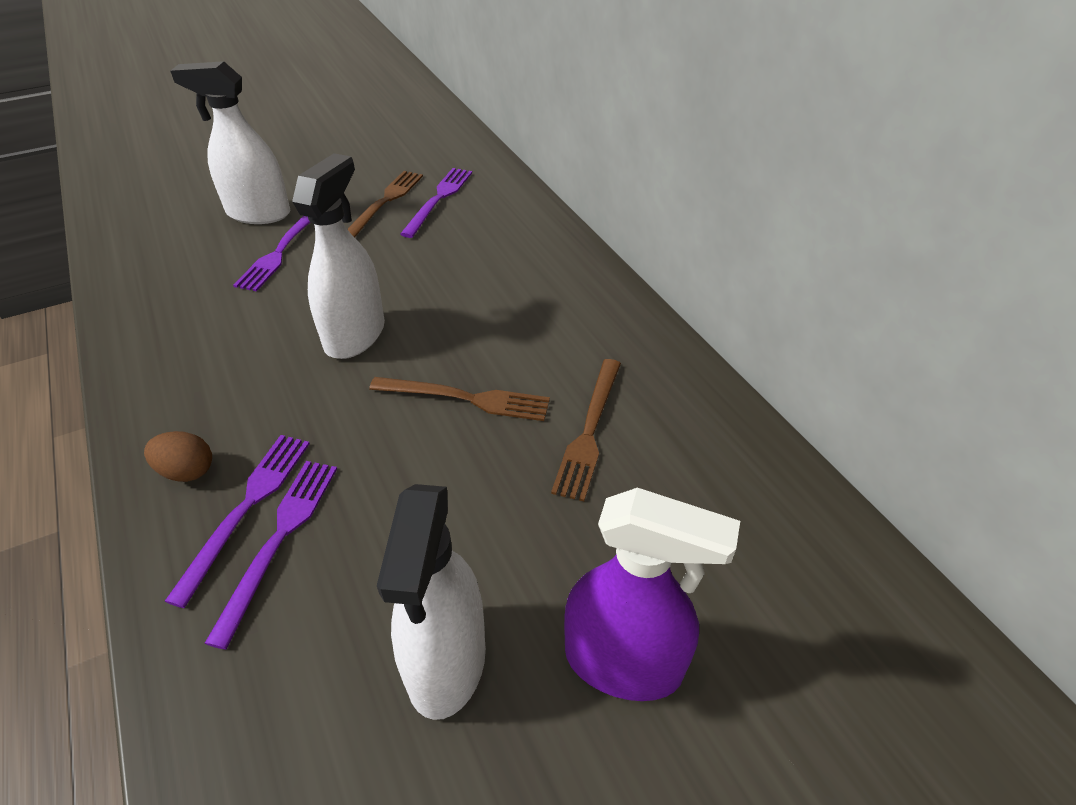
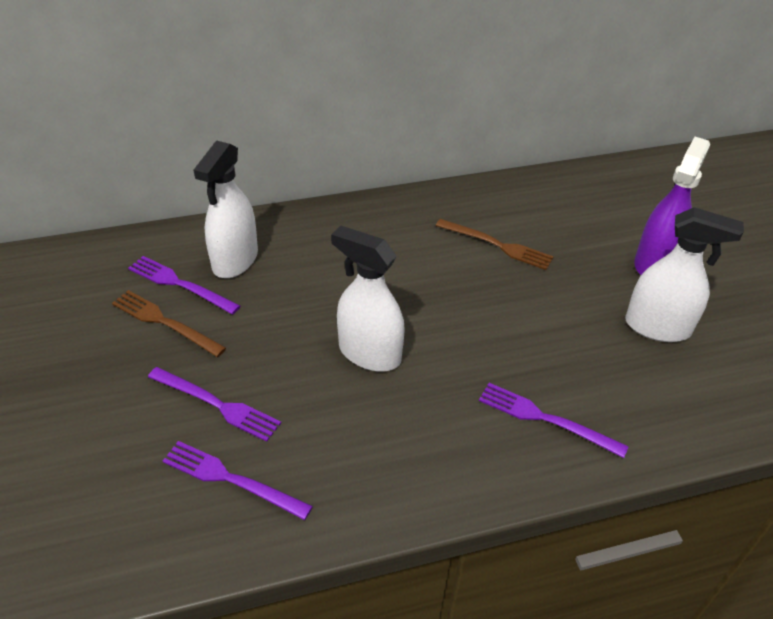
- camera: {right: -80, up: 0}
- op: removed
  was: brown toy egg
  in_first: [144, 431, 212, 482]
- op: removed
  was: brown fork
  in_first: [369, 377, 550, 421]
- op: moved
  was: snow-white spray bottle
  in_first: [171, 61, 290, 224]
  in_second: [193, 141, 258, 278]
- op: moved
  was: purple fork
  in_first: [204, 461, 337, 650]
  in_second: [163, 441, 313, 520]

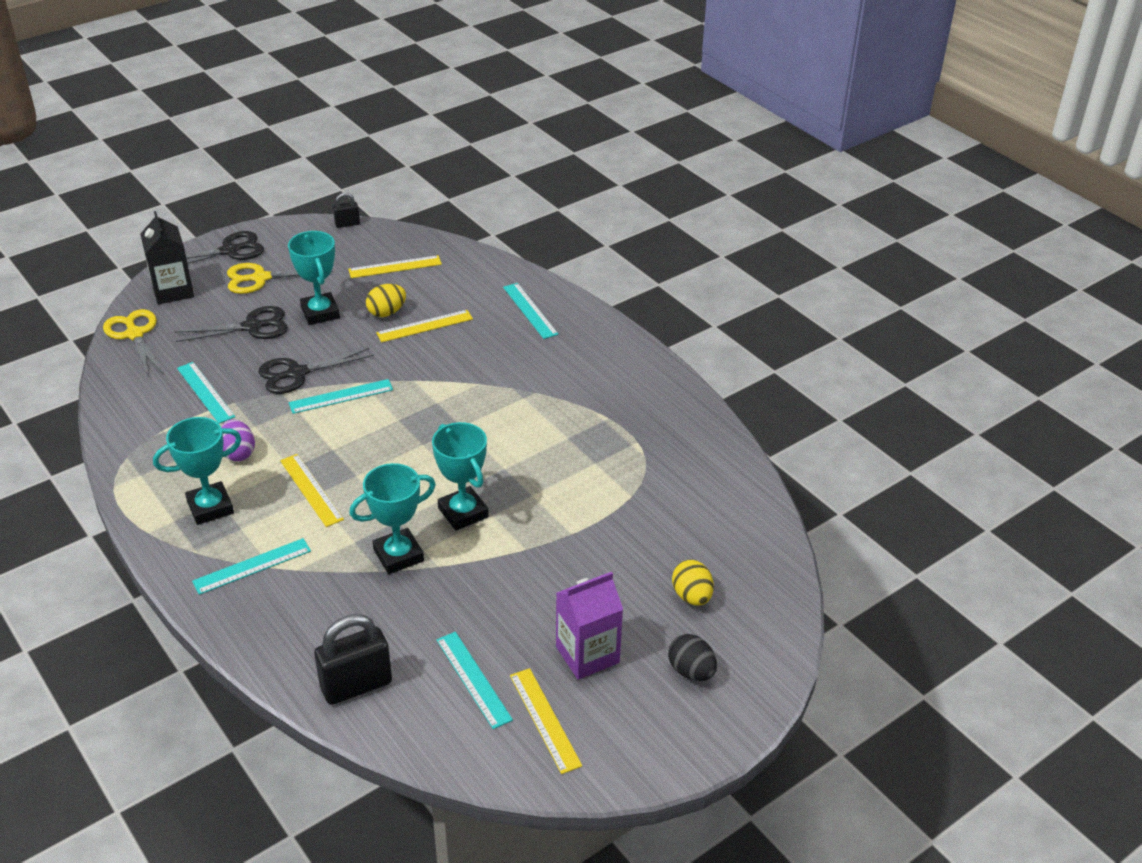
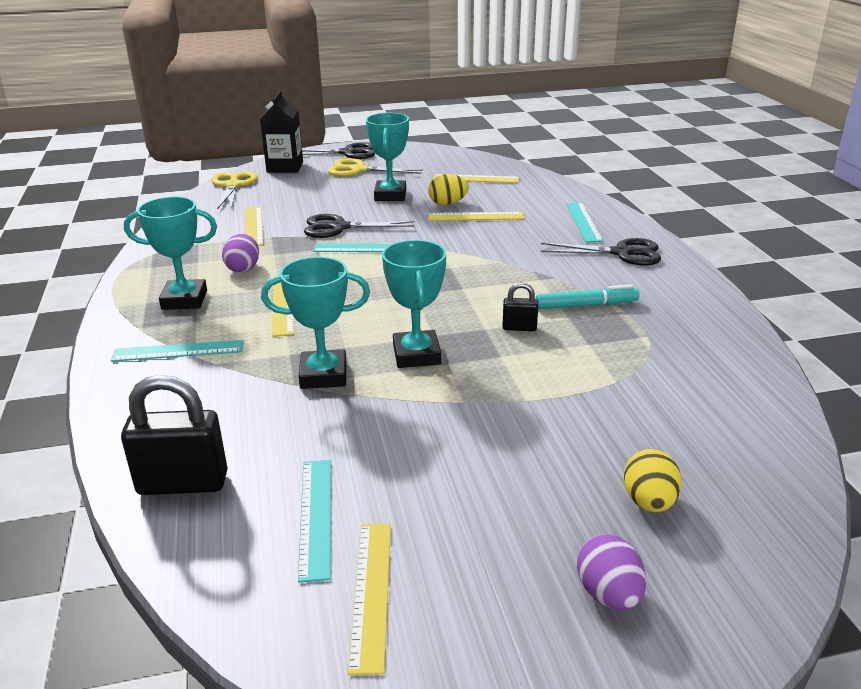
- camera: {right: 25, up: -10}
- op: removed
  was: purple juice carton
  in_first: [556, 572, 623, 680]
- op: added
  now: aqua marker pen
  in_second: [536, 284, 639, 309]
- op: moved
  was: jet-black shears
  in_first: [174, 306, 288, 342]
  in_second: [540, 238, 661, 265]
- op: moved
  was: jet-black lock
  in_first: [333, 193, 360, 228]
  in_second: [502, 282, 538, 331]
- op: recoloured
  was: aqua ruler
  now: bright yellow ruler
  in_first: [177, 362, 235, 424]
  in_second: [245, 207, 263, 246]
- op: recoloured
  was: jet-black toy egg
  now: purple toy egg
  in_first: [668, 634, 717, 681]
  in_second: [577, 534, 646, 610]

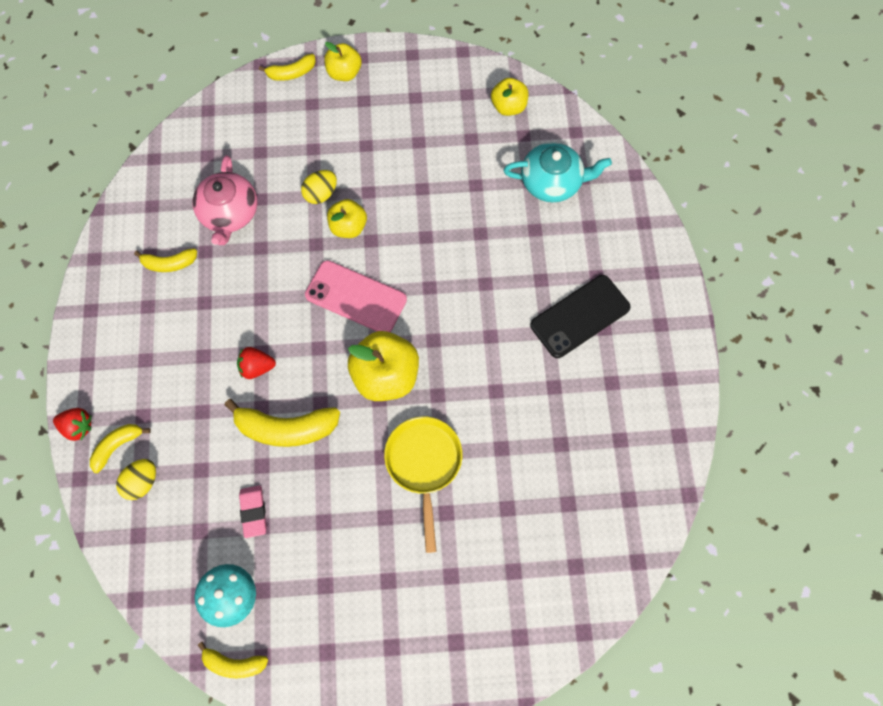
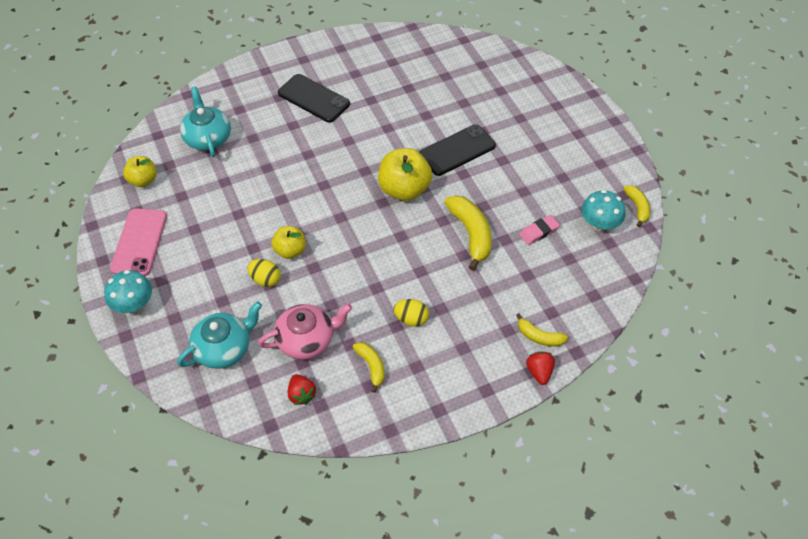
- camera: {right: -110, up: -15}
- op: removed
  was: bright yellow toy banana
  in_first: [259, 54, 316, 81]
- op: added
  now: aqua teapot
  in_second: [177, 301, 262, 369]
- op: moved
  was: bright yellow toy egg
  in_first: [116, 459, 156, 500]
  in_second: [394, 299, 429, 327]
- op: moved
  was: crimson strawberry
  in_first: [237, 347, 276, 379]
  in_second: [288, 374, 316, 405]
- op: moved
  was: pink mobile phone
  in_first: [305, 260, 407, 332]
  in_second: [110, 208, 167, 276]
- op: replaced
  was: bright yellow apple
  now: aqua mushroom
  in_first: [325, 42, 362, 81]
  in_second: [104, 270, 152, 313]
- op: replaced
  was: bright yellow frying pan
  now: jet-black mobile phone
  in_first: [384, 417, 462, 553]
  in_second: [419, 124, 496, 176]

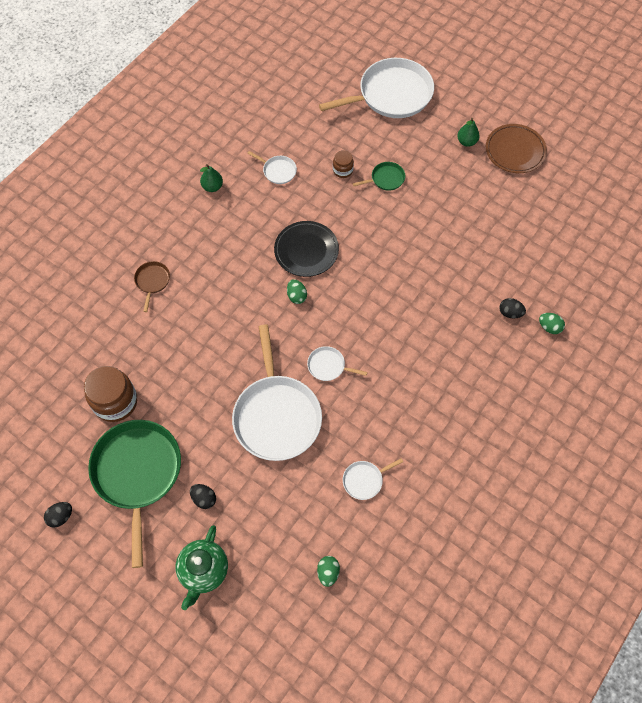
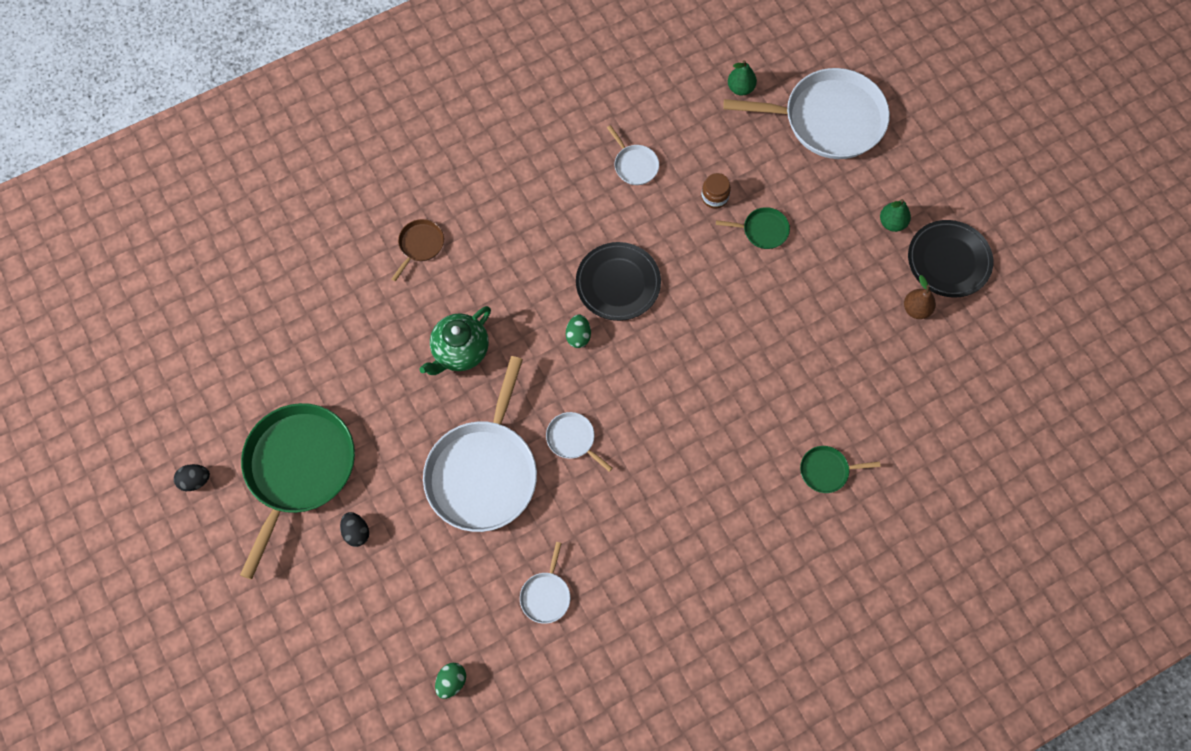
- camera: {right: 25, up: 5}
- op: removed
  was: brown jam jar
  in_first: [84, 366, 137, 422]
- op: removed
  was: green toy egg
  in_first: [539, 313, 565, 334]
- op: added
  now: brown pear
  in_second: [904, 275, 936, 319]
- op: moved
  was: green teapot
  in_first: [176, 525, 228, 610]
  in_second: [419, 306, 491, 375]
- op: moved
  was: green pear
  in_first: [200, 164, 223, 192]
  in_second: [728, 60, 757, 96]
- op: replaced
  was: jet-black toy egg
  now: green frying pan
  in_first: [499, 298, 526, 318]
  in_second: [800, 446, 881, 493]
- op: recoloured
  was: brown plate
  now: jet-black plate
  in_first: [486, 124, 547, 173]
  in_second: [908, 220, 993, 298]
- op: turned
  was: snow-white frying pan
  in_first: [343, 458, 403, 500]
  in_second: [520, 542, 571, 624]
  clockwise: -75

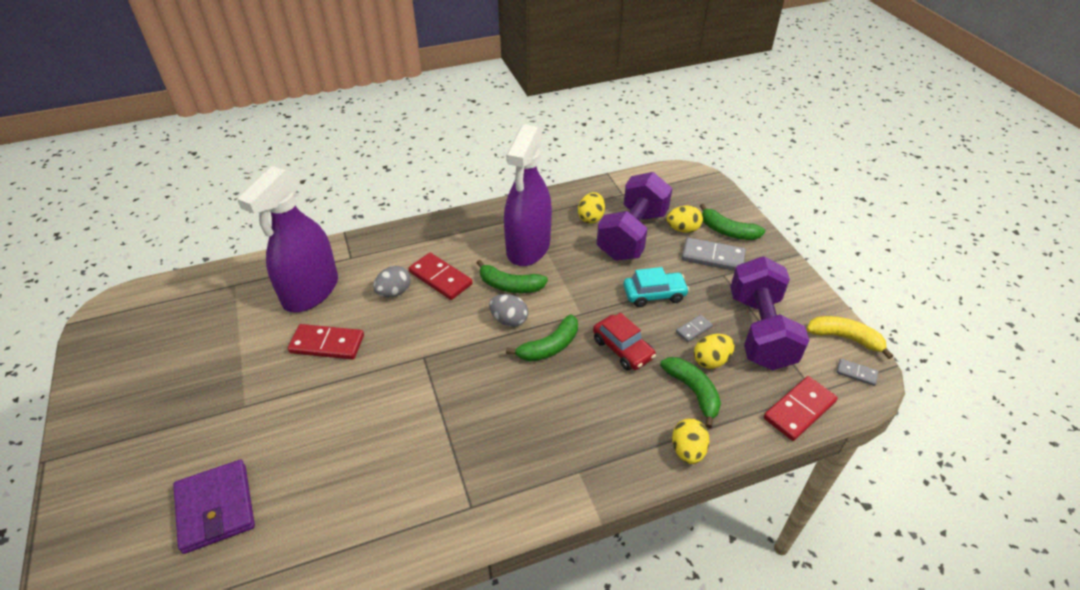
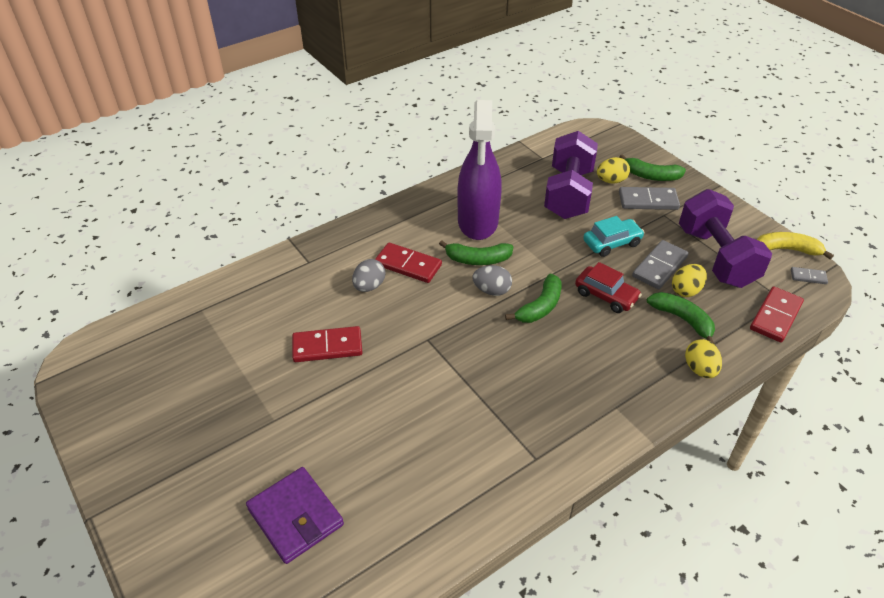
- camera: {right: -15, up: 0}
- op: removed
  was: purple spray bottle
  in_first: [237, 166, 338, 312]
- op: removed
  was: bright yellow toy egg
  in_first: [578, 192, 605, 224]
- op: resized
  was: ash-grey domino tile
  in_first: [676, 315, 713, 342]
  in_second: [632, 240, 689, 289]
  ratio: 1.89

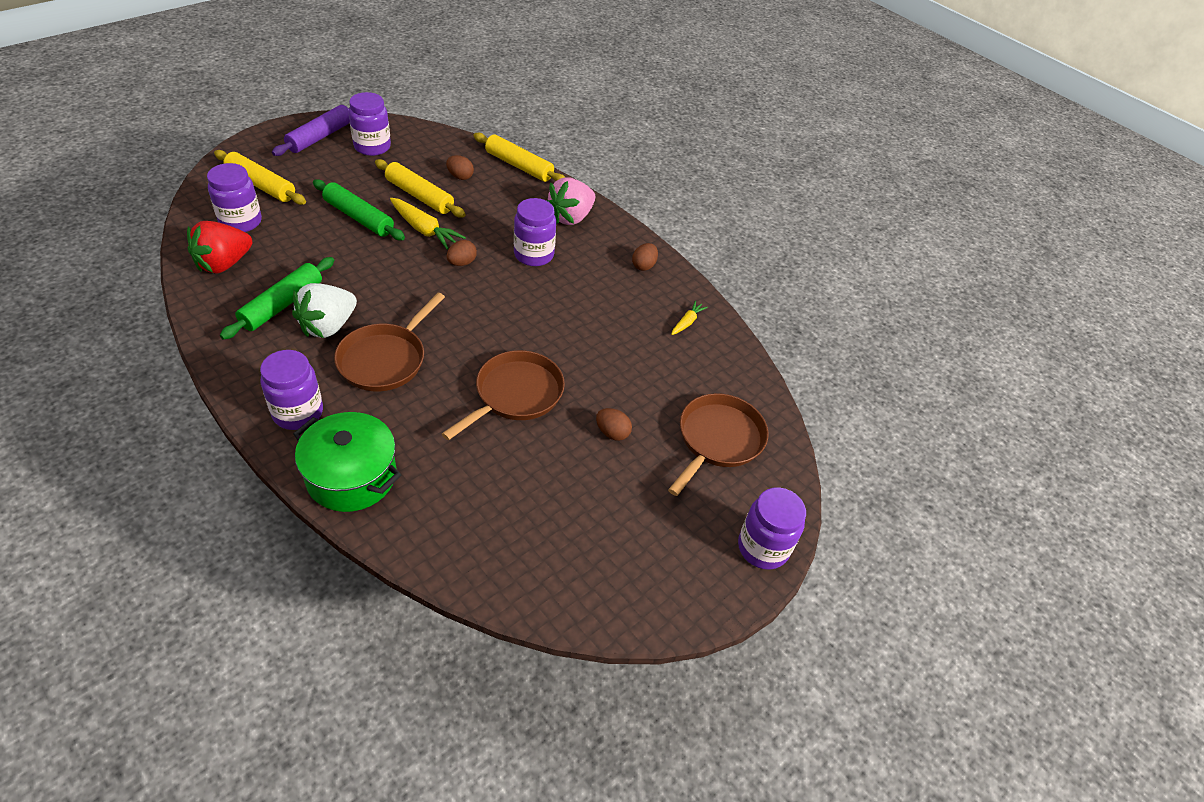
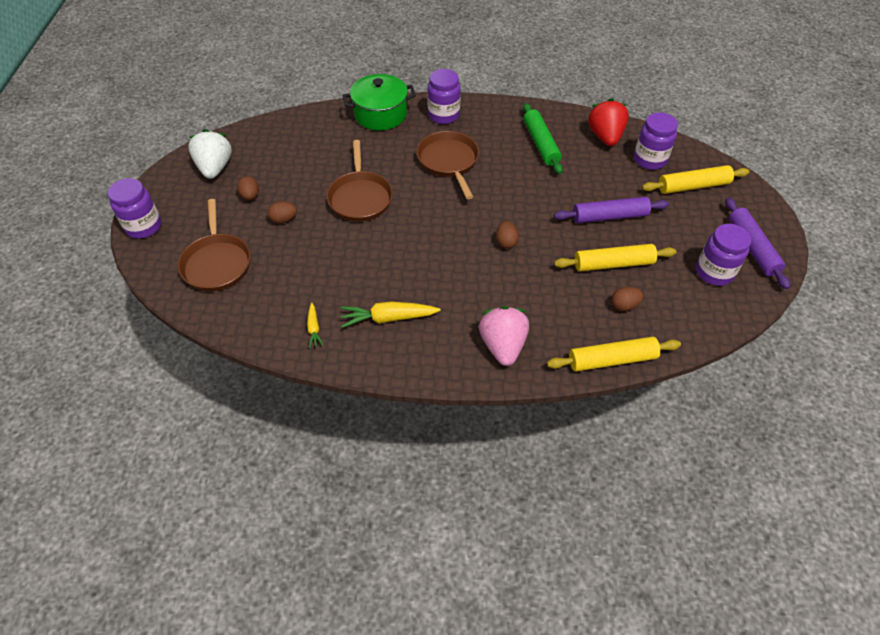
- camera: {right: 140, up: 5}
- op: removed
  was: purple jam jar
  in_first: [514, 198, 556, 266]
- op: moved
  was: snow-white strawberry
  in_first: [292, 283, 357, 338]
  in_second: [188, 129, 232, 179]
- op: moved
  was: bright yellow root vegetable
  in_first: [390, 198, 466, 250]
  in_second: [340, 301, 441, 328]
- op: moved
  was: brown toy egg
  in_first: [632, 243, 658, 271]
  in_second: [237, 176, 259, 200]
- op: recoloured
  was: green rolling pin
  now: purple rolling pin
  in_first: [313, 179, 405, 240]
  in_second: [554, 197, 669, 223]

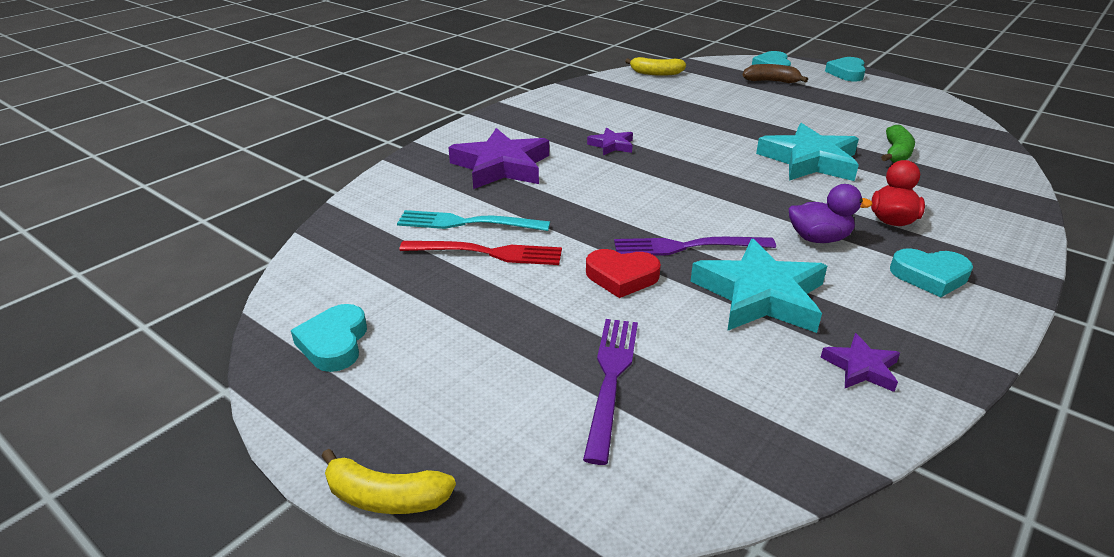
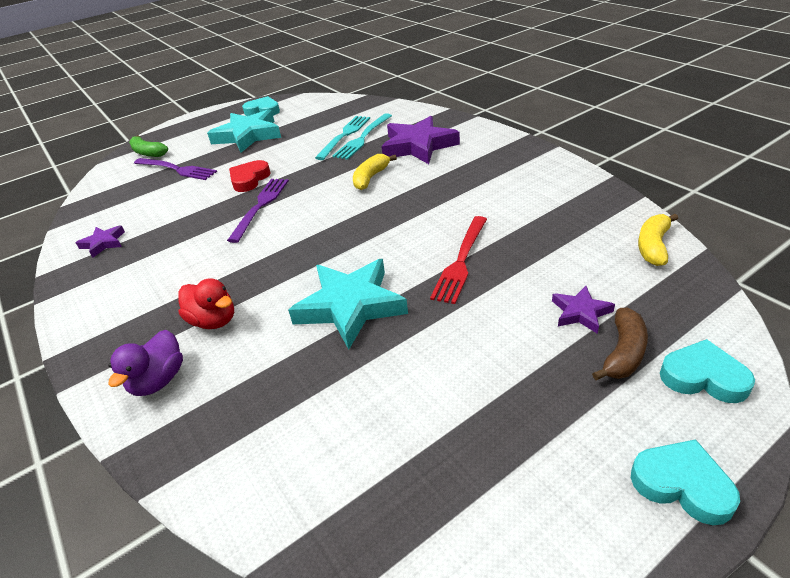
- camera: {right: 110, up: 5}
- op: removed
  was: aqua heart shape
  in_first: [890, 248, 973, 297]
- op: added
  now: aqua fork
  in_second: [332, 113, 392, 160]
- op: moved
  was: bright yellow toy banana
  in_first: [321, 449, 456, 514]
  in_second: [353, 154, 397, 190]
- op: moved
  was: crimson fork
  in_first: [399, 241, 562, 265]
  in_second: [430, 216, 487, 304]
- op: moved
  was: purple five-pointed star
  in_first: [587, 128, 633, 155]
  in_second: [552, 286, 615, 334]
- op: moved
  was: aqua five-pointed star
  in_first: [690, 239, 827, 333]
  in_second: [207, 109, 281, 152]
- op: moved
  was: purple rubber duck
  in_first: [789, 184, 873, 243]
  in_second: [109, 330, 183, 396]
- op: moved
  was: green toy banana
  in_first: [881, 125, 915, 163]
  in_second: [129, 135, 168, 157]

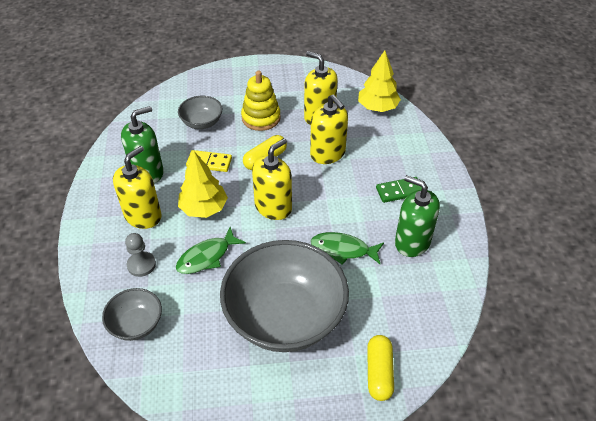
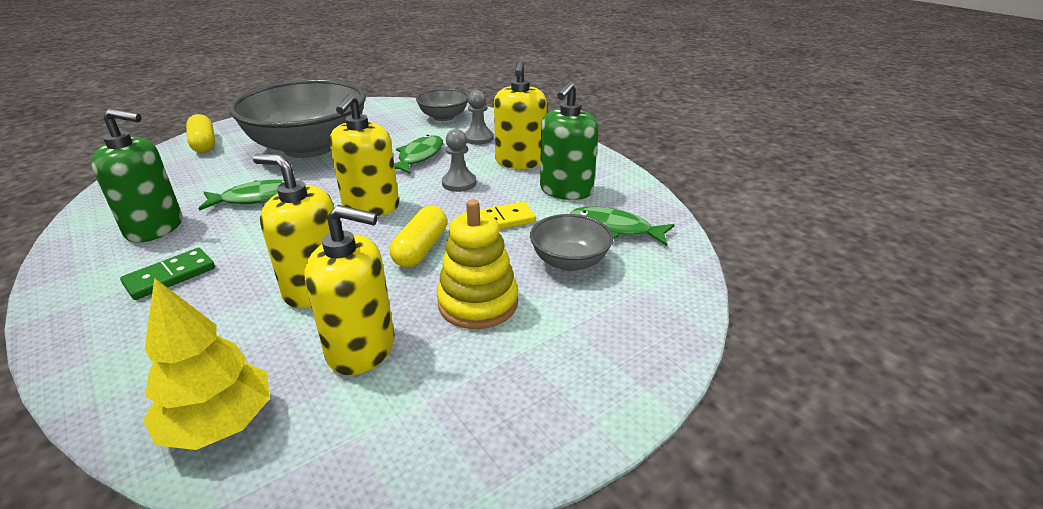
- camera: {right: 150, up: -15}
- op: added
  now: green fish
  in_second: [570, 206, 675, 246]
- op: replaced
  was: bright yellow fir tree
  now: ash-grey game pawn
  in_first: [178, 152, 228, 218]
  in_second: [442, 129, 476, 192]

